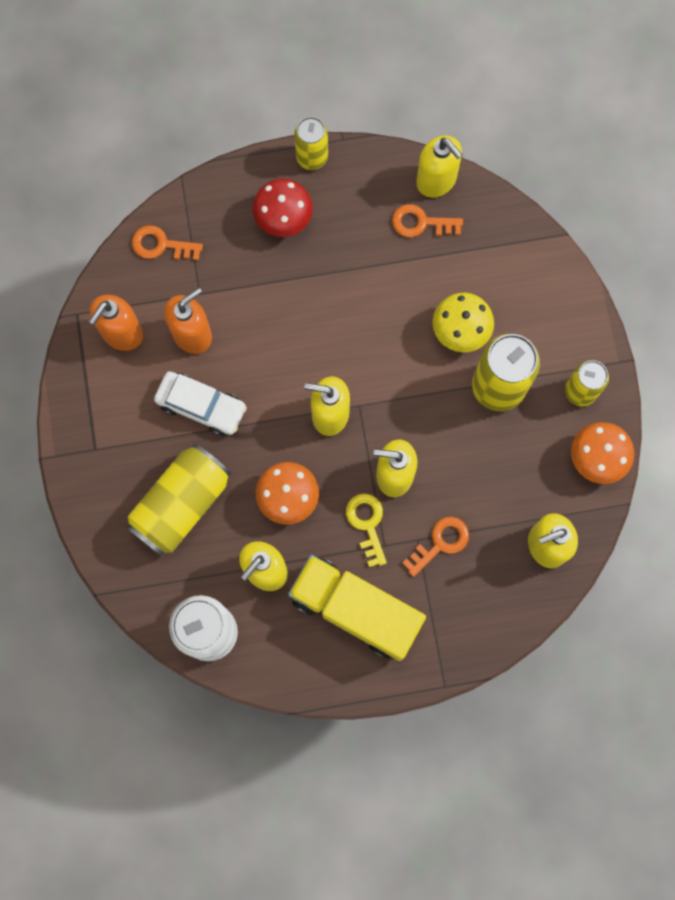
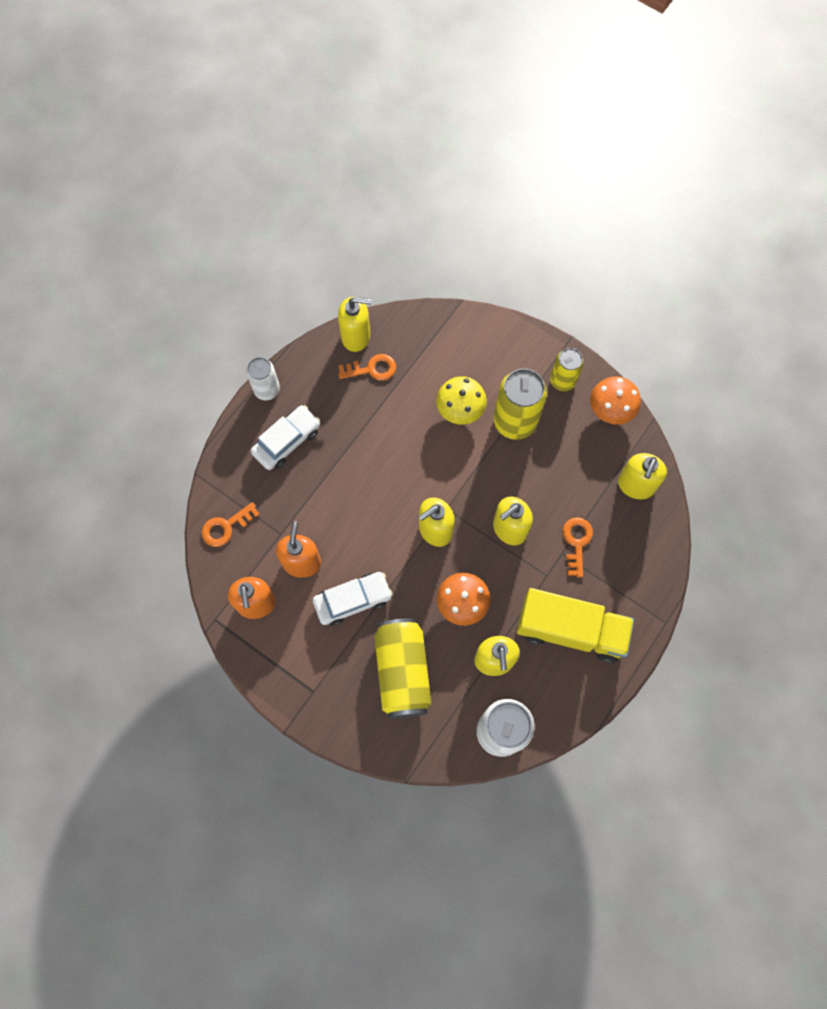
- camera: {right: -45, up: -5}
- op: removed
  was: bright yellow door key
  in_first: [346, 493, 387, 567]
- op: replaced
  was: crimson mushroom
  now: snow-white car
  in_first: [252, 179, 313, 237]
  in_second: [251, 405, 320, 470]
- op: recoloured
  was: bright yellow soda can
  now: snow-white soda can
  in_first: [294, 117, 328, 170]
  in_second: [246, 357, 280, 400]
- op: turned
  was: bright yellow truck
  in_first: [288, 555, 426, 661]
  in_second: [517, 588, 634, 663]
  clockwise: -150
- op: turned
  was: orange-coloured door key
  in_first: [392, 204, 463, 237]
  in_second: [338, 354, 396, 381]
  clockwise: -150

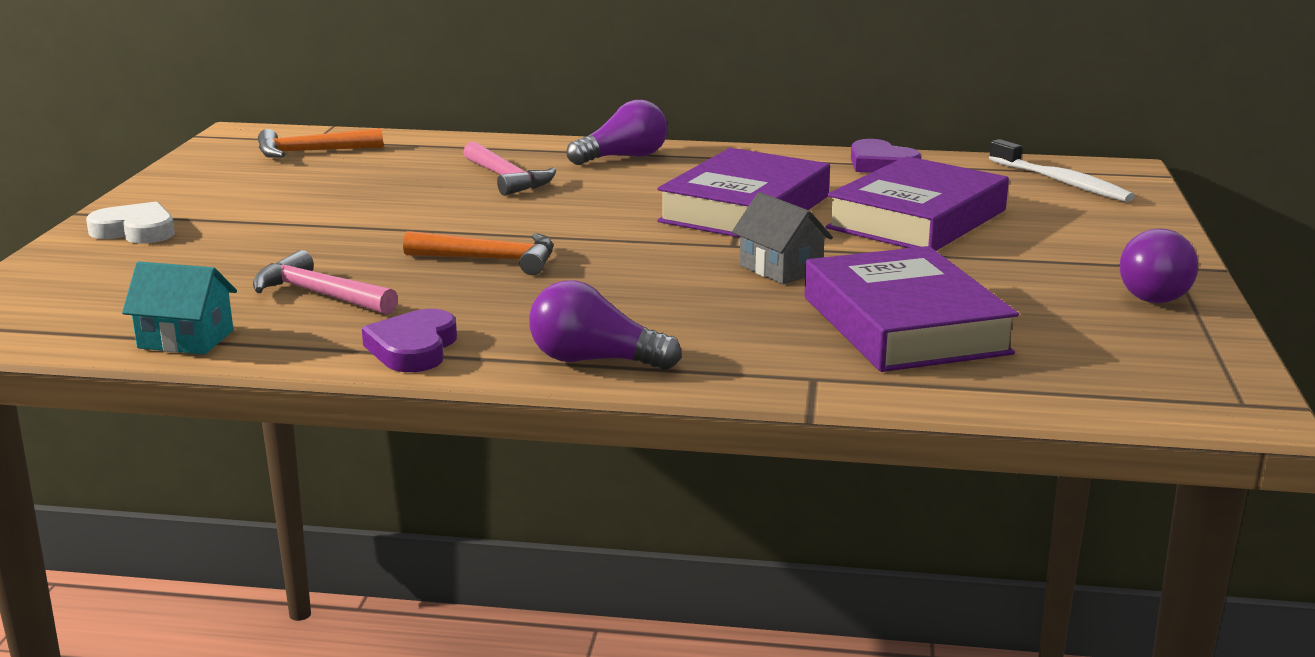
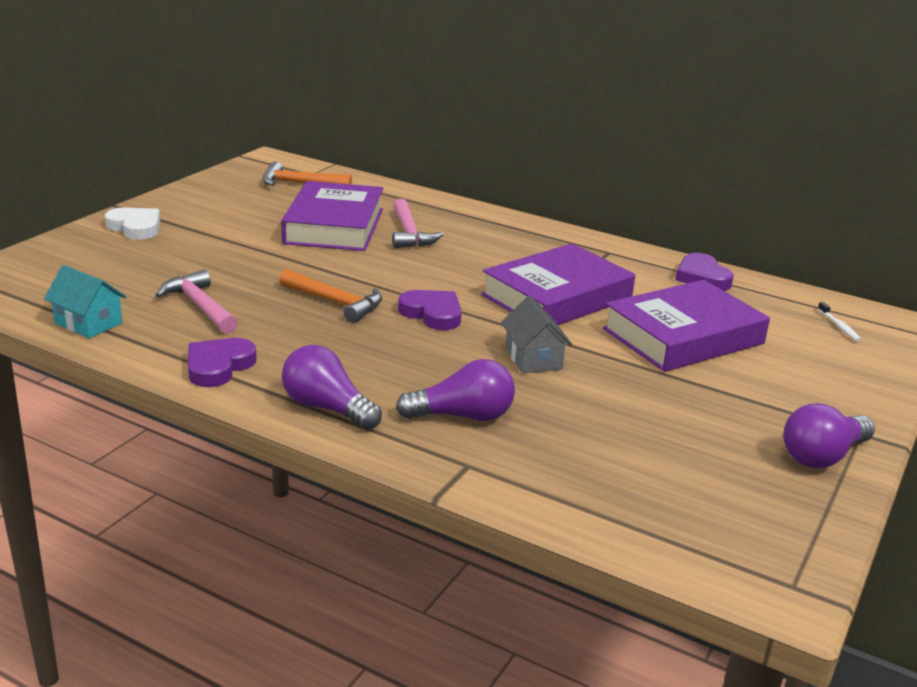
- camera: {right: 20, up: 5}
- op: added
  now: purple heart shape
  in_second: [398, 290, 462, 330]
- op: moved
  was: purple lightbulb
  in_first: [566, 100, 668, 165]
  in_second: [396, 359, 515, 421]
- op: moved
  was: purple book
  in_first: [804, 246, 1019, 372]
  in_second: [281, 181, 384, 251]
- op: resized
  was: snow-white toothbrush
  in_first: [989, 139, 1135, 202]
  in_second: [818, 302, 861, 341]
  ratio: 0.47

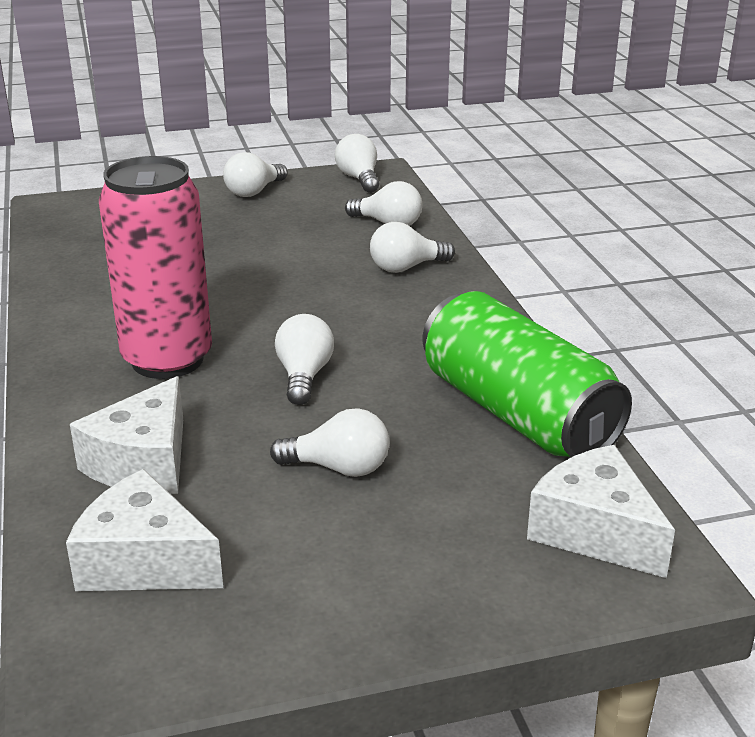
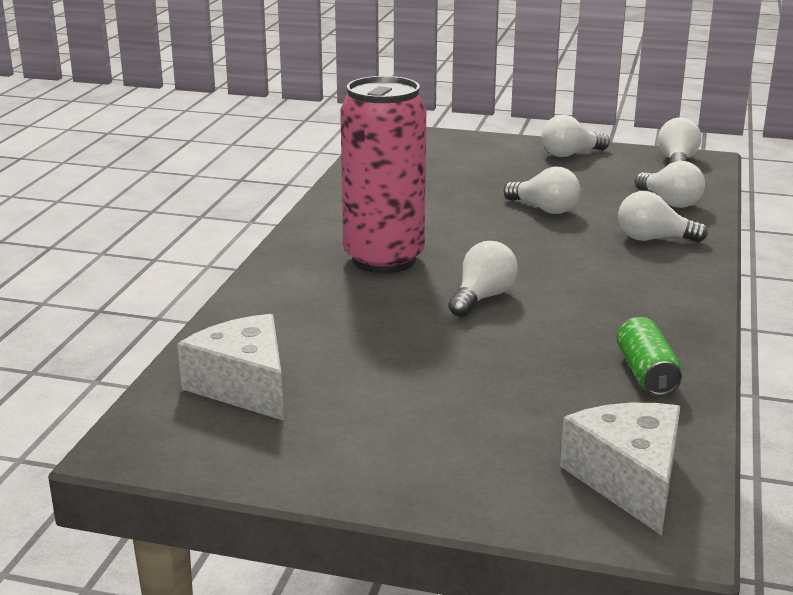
- camera: {right: 30, up: -5}
- op: removed
  was: snow-white cheese wedge
  in_first: [70, 376, 183, 494]
- op: moved
  was: snow-white lightbulb
  in_first: [270, 408, 389, 477]
  in_second: [504, 167, 580, 214]
- op: resized
  was: green soda can
  in_first: [422, 291, 632, 457]
  in_second: [617, 317, 682, 396]
  ratio: 0.45

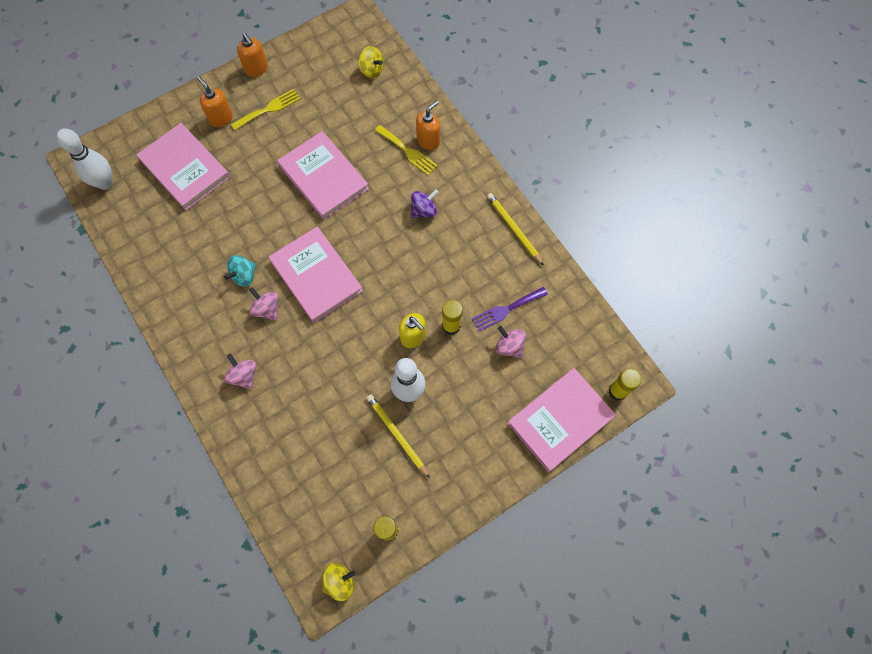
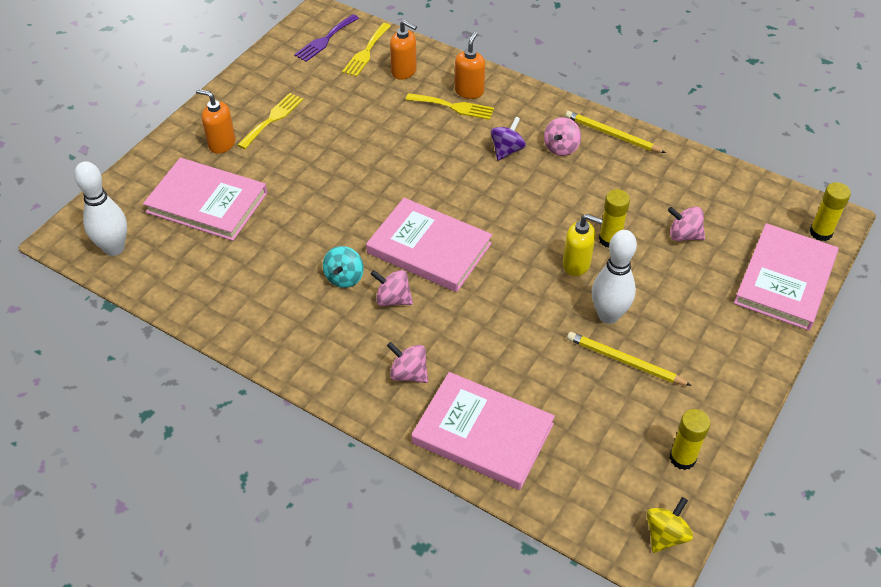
- camera: {right: -25, up: -20}
- op: added
  now: pink toy top
  in_second: [544, 117, 581, 156]
- op: moved
  was: orange-coloured pump bottle
  in_first: [237, 33, 268, 77]
  in_second: [390, 20, 417, 80]
- op: moved
  was: pink book
  in_first: [277, 131, 369, 220]
  in_second: [411, 372, 555, 490]
- op: moved
  was: purple fork
  in_first: [472, 287, 548, 331]
  in_second: [294, 14, 359, 62]
- op: replaced
  was: bright yellow toy top
  now: bright yellow fork
  in_first: [358, 46, 384, 78]
  in_second: [342, 23, 391, 77]

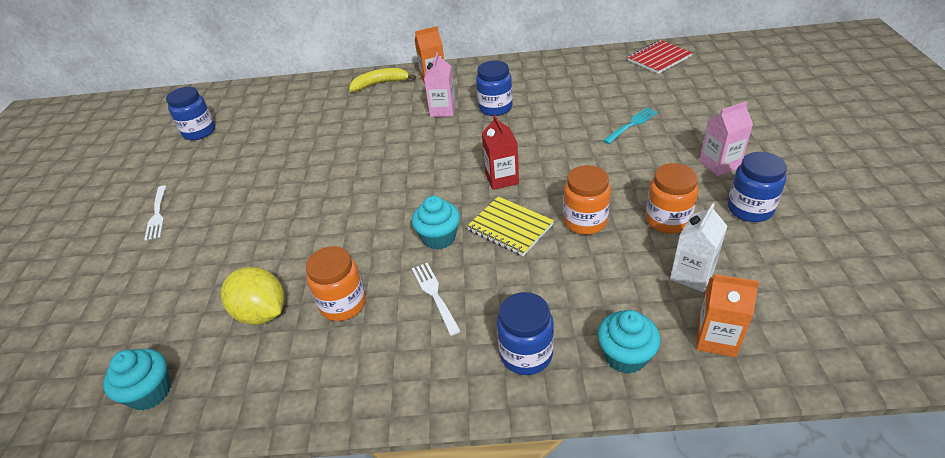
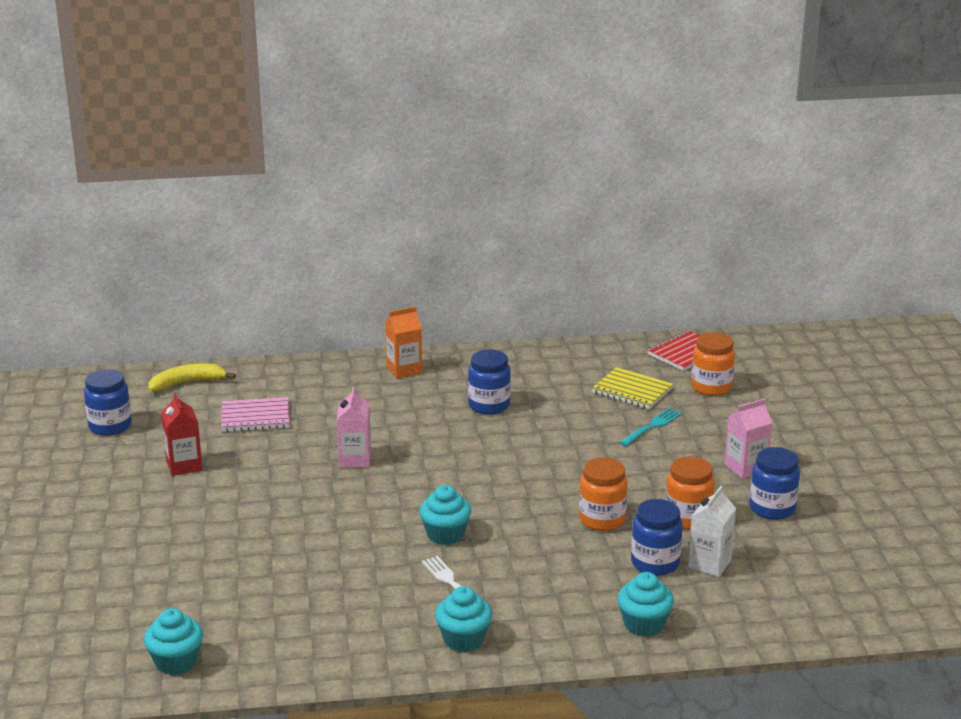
- camera: {right: -10, up: -15}
- op: removed
  was: snow-white fork
  in_first: [144, 186, 166, 241]
- op: removed
  was: bright yellow toy lemon
  in_first: [221, 267, 285, 325]
- op: removed
  was: orange-coloured juice carton
  in_first: [696, 274, 759, 357]
- op: added
  now: pink notepad
  in_second: [221, 397, 290, 432]
- op: added
  now: aqua fairy cake
  in_second: [435, 586, 492, 652]
- op: moved
  was: orange-coloured jam jar
  in_first: [306, 246, 366, 321]
  in_second: [691, 332, 735, 396]
- op: moved
  was: bright yellow toy banana
  in_first: [349, 68, 416, 92]
  in_second: [149, 363, 236, 392]
- op: moved
  was: pink juice carton
  in_first: [424, 52, 456, 117]
  in_second: [337, 387, 371, 468]
- op: moved
  was: bright yellow notepad
  in_first: [467, 196, 554, 256]
  in_second: [592, 367, 673, 409]
- op: moved
  was: crimson juice carton
  in_first: [482, 115, 519, 190]
  in_second: [161, 393, 203, 476]
- op: moved
  was: royal blue jam jar
  in_first: [497, 292, 554, 375]
  in_second: [631, 499, 683, 576]

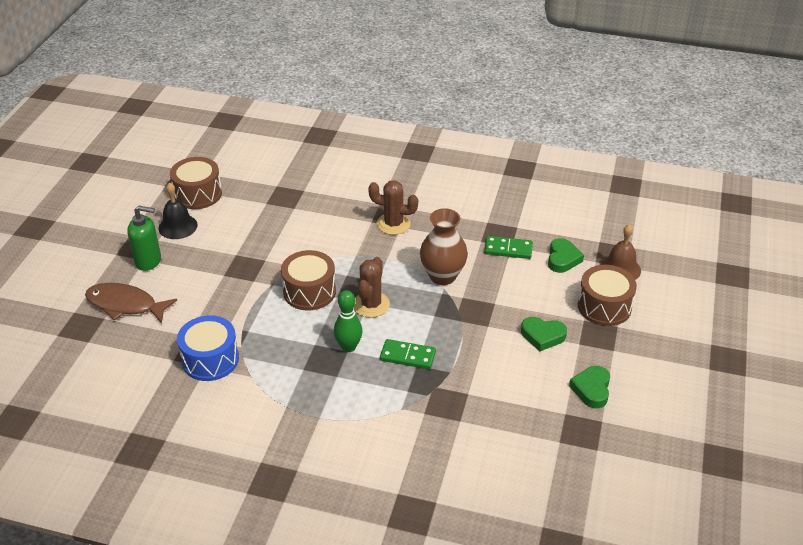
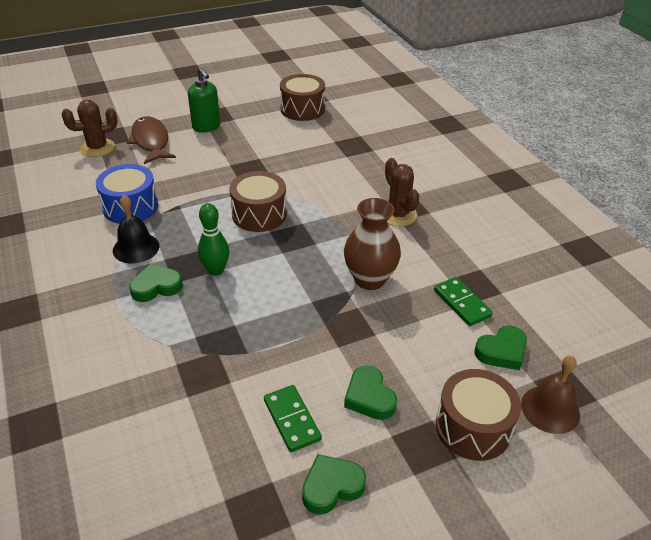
- camera: {right: 50, up: 0}
- op: added
  now: green heart shape
  in_second: [129, 264, 183, 302]
- op: moved
  was: jet-black hand bell
  in_first: [158, 182, 198, 239]
  in_second: [113, 195, 159, 264]
- op: moved
  was: brown prickly plant
  in_first: [354, 257, 390, 318]
  in_second: [61, 100, 117, 157]
- op: moved
  was: green domino tile
  in_first: [380, 339, 436, 369]
  in_second: [264, 385, 322, 452]

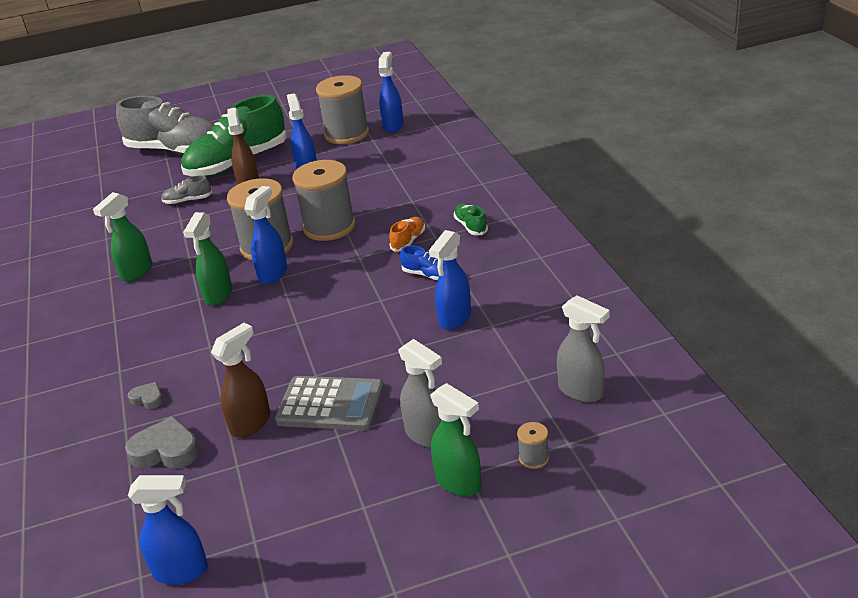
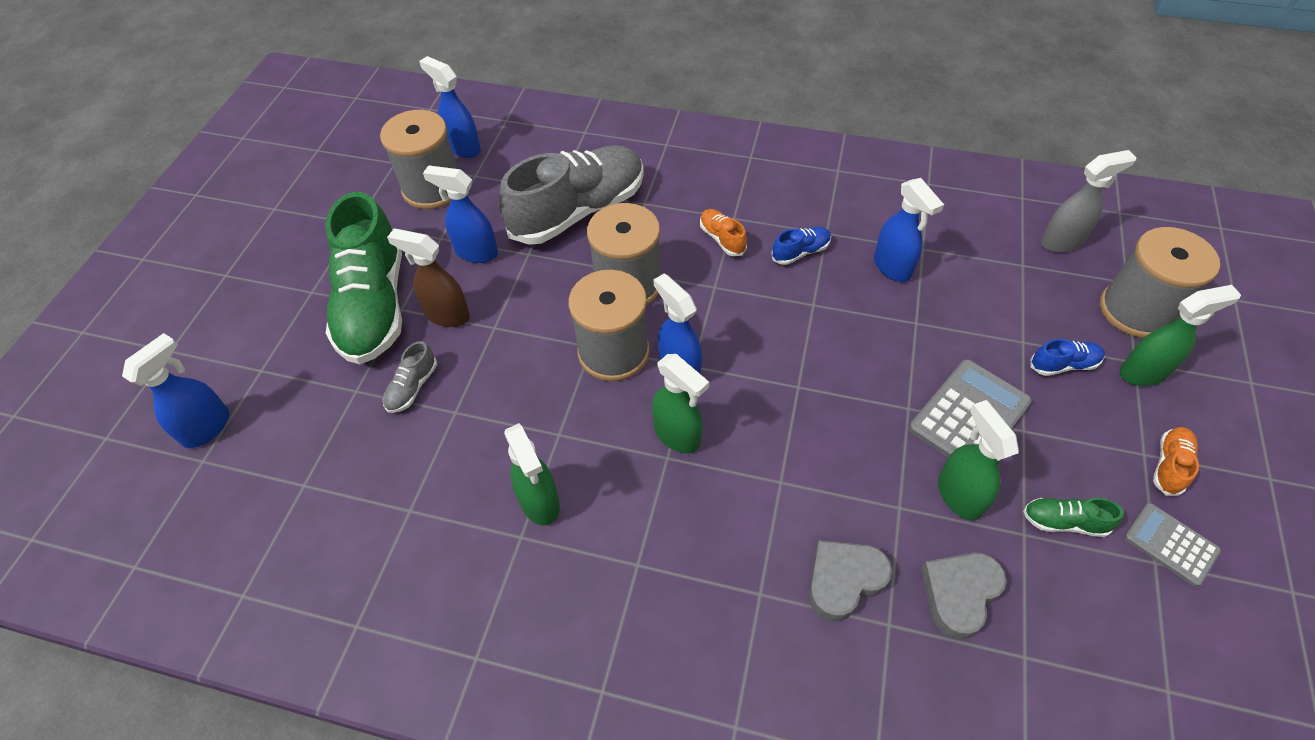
- camera: {right: -60, up: 20}
- op: added
  now: ash-grey adding machine
  in_second: [1124, 503, 1221, 587]
- op: added
  now: orange-coloured sneaker
  in_second: [1153, 427, 1199, 496]
- op: moved
  was: ash-grey sneaker
  in_first: [116, 96, 214, 155]
  in_second: [499, 145, 644, 245]
- op: moved
  was: royal blue spray bottle
  in_first: [128, 475, 208, 585]
  in_second: [122, 333, 229, 448]
- op: moved
  was: green sneaker
  in_first: [454, 203, 488, 235]
  in_second: [1023, 498, 1124, 537]
- op: replaced
  was: ash-grey spray bottle
  now: royal blue sneaker
  in_first: [398, 339, 442, 447]
  in_second: [1030, 339, 1105, 376]
- op: recoloured
  was: brown spray bottle
  now: green spray bottle
  in_first: [211, 323, 270, 438]
  in_second: [938, 400, 1019, 521]
- op: resized
  was: ash-grey heart shape
  in_first: [128, 382, 163, 409]
  in_second: [809, 540, 892, 621]
  ratio: 1.82
- op: resized
  was: ash-grey reel of thread
  in_first: [517, 422, 549, 469]
  in_second: [1100, 227, 1220, 338]
  ratio: 2.46

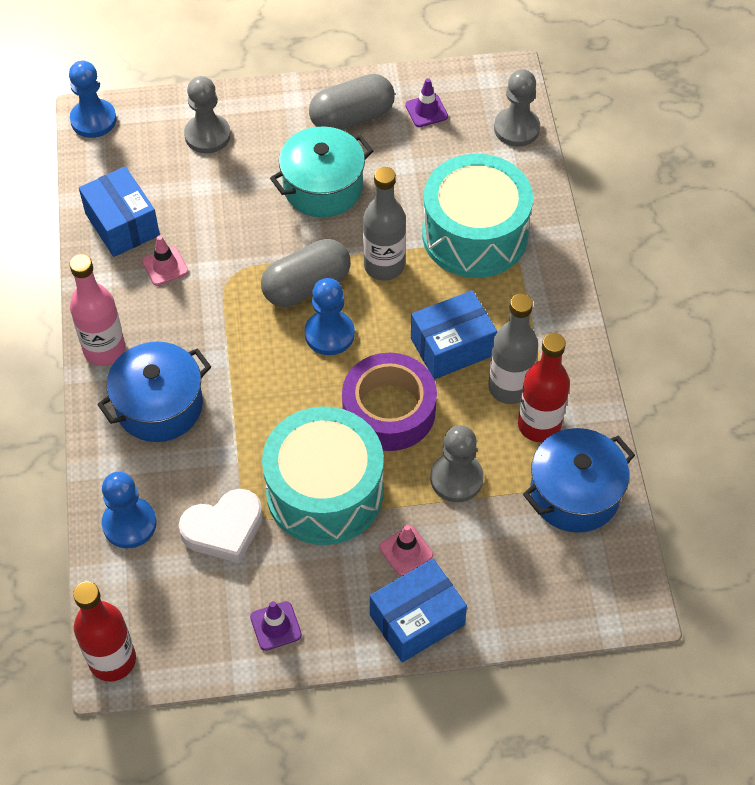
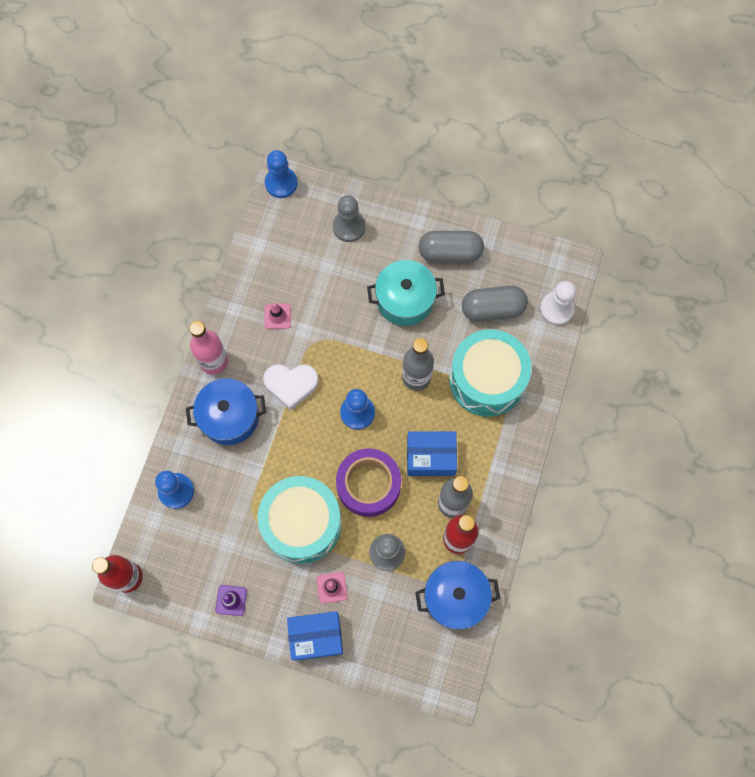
- camera: {right: 25, up: 15}
- op: removed
  was: royal blue parcel
  in_first: [79, 166, 160, 257]
- op: removed
  was: purple road cone
  in_first: [405, 78, 448, 127]
- op: moved
  was: snow-white heart shape
  in_first: [179, 489, 263, 563]
  in_second: [263, 364, 319, 410]
- op: moved
  was: ash-grey capsule
  in_first: [261, 239, 351, 307]
  in_second: [462, 286, 528, 322]
- op: recoloured
  was: ash-grey game pawn
  now: snow-white game pawn
  in_first: [494, 69, 540, 147]
  in_second: [540, 281, 576, 325]

